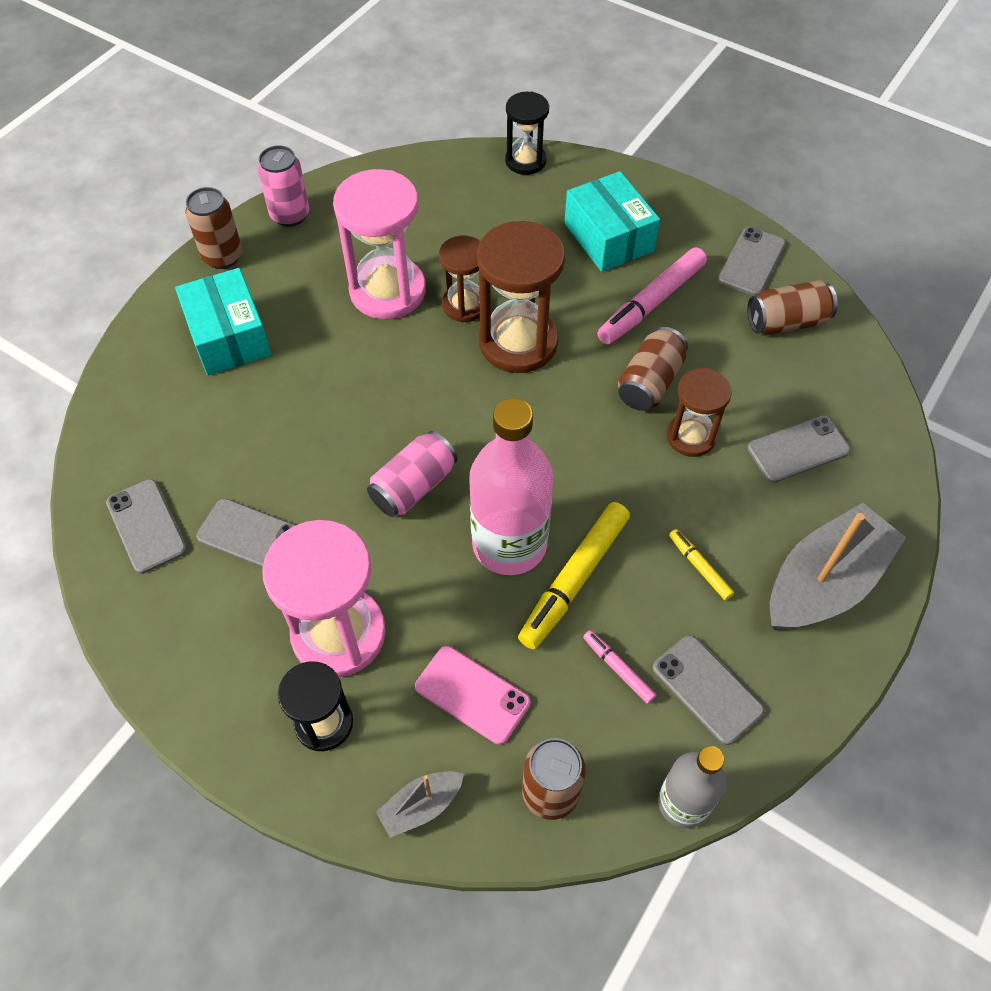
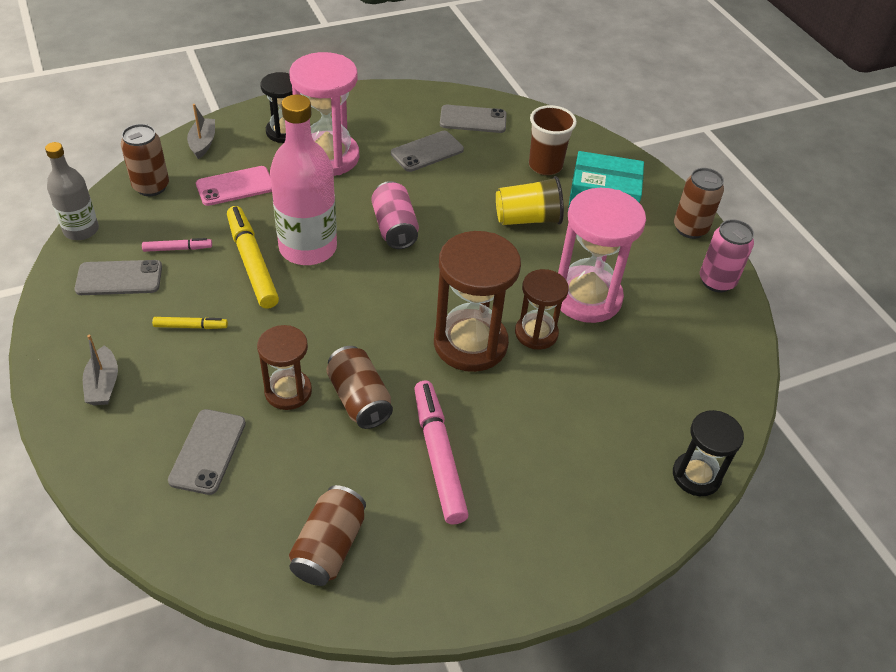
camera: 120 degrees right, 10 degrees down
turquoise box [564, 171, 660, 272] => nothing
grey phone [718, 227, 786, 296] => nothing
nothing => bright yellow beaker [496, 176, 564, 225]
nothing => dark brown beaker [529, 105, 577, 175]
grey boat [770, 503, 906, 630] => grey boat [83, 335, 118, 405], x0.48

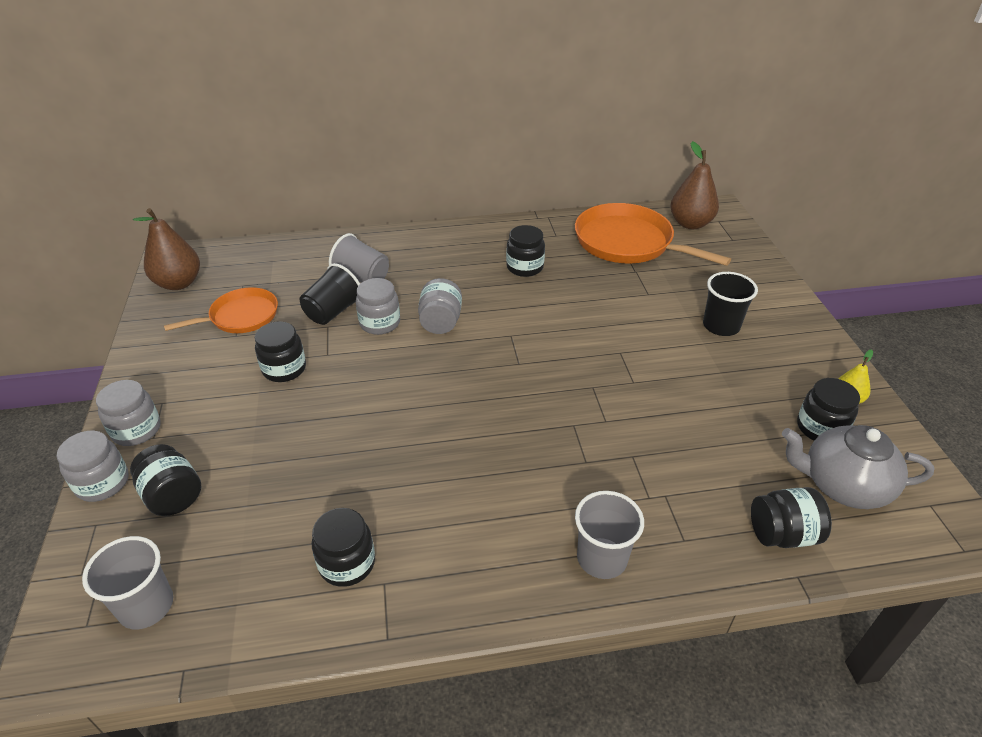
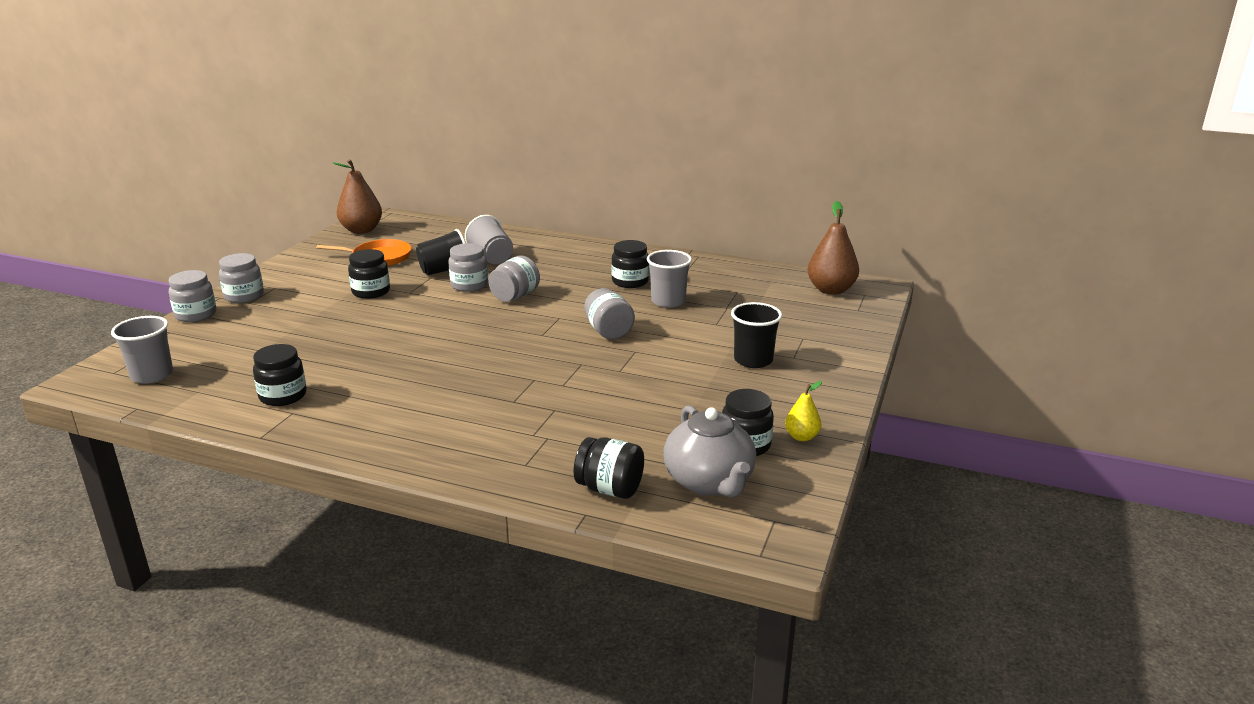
camera: 30 degrees right, 15 degrees down
ebony jar [130, 444, 201, 516] => nothing
orange skillet [575, 203, 731, 266] => nothing
nothing => grey jar [584, 288, 635, 339]
grey beaker [575, 491, 644, 579] => grey beaker [647, 250, 692, 308], relocated
grey teapot [782, 425, 934, 509] => grey teapot [663, 405, 756, 497], 150 degrees counterclockwise

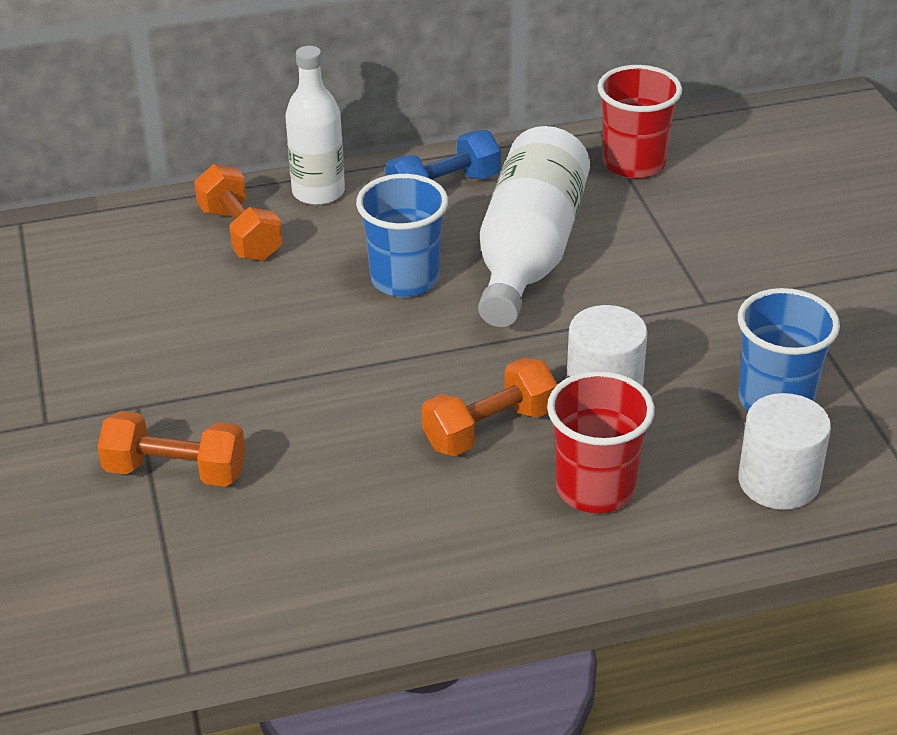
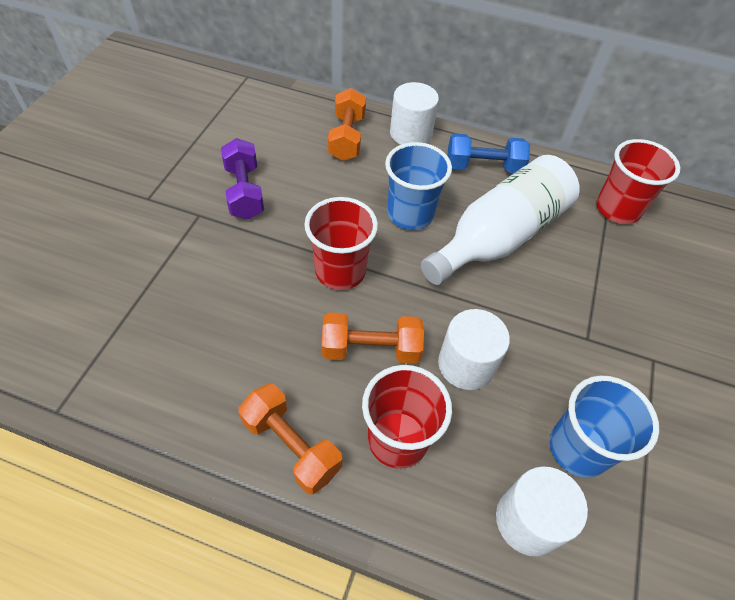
camera: 30 degrees right, 15 degrees up
nothing => violet dumbbell [221, 138, 264, 220]
nothing => red beaker [304, 197, 378, 290]
orange dumbbell [97, 411, 245, 487] => orange dumbbell [239, 384, 342, 495], relocated
snow-white flask [285, 46, 345, 205] => snow-white solid cylinder [390, 82, 439, 145]

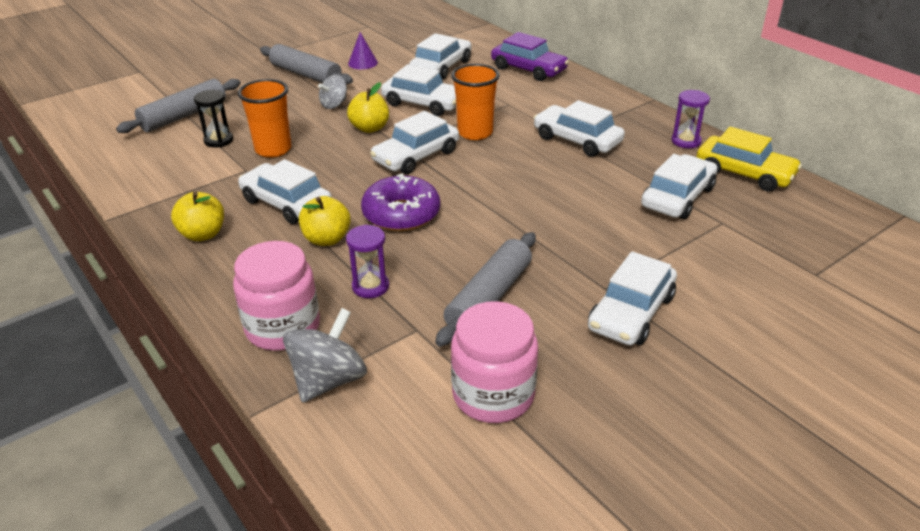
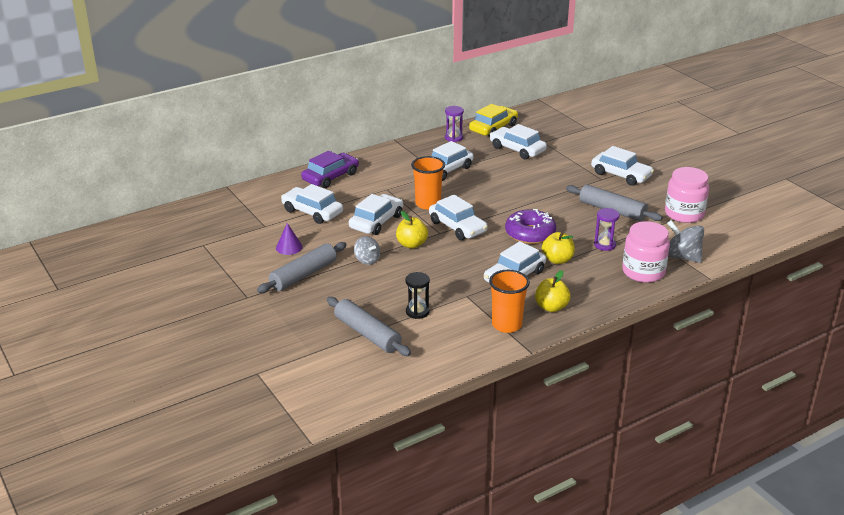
camera: 85 degrees left, 5 degrees down
orange beaker [238, 79, 291, 158] => orange beaker [489, 270, 530, 333], relocated

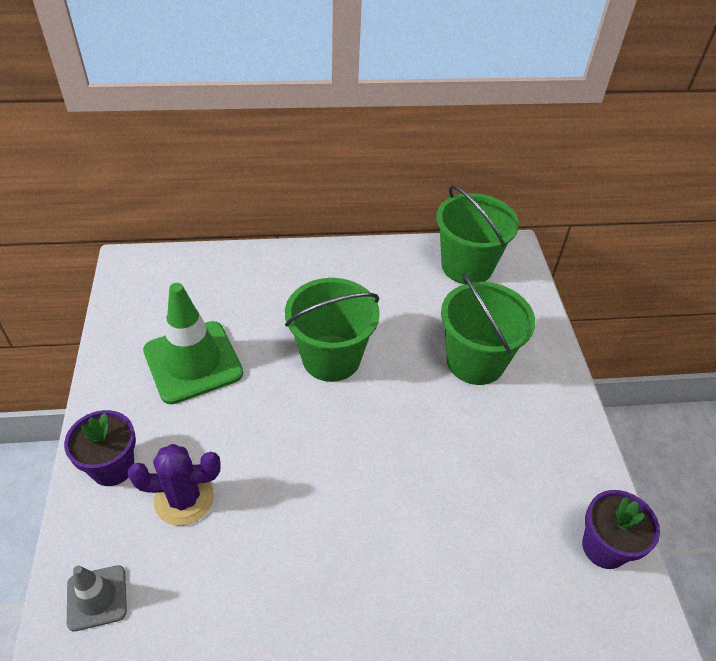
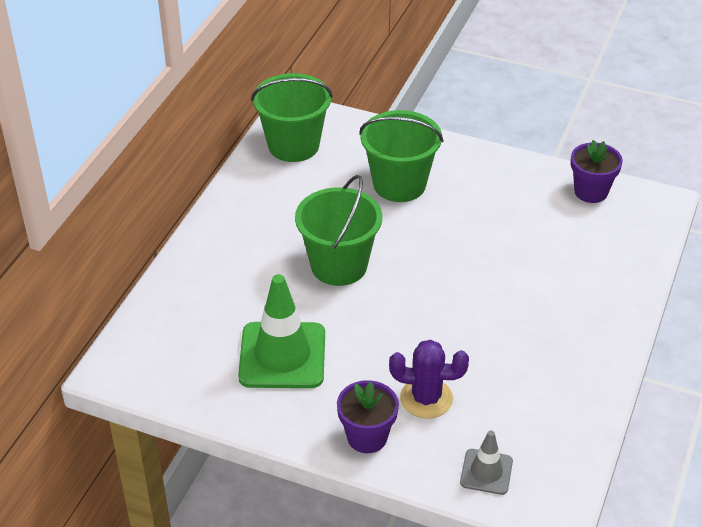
camera: 60 degrees left, 5 degrees down
violet saguaro cactus [128, 444, 221, 526] => violet saguaro cactus [389, 340, 469, 418], 75 degrees clockwise

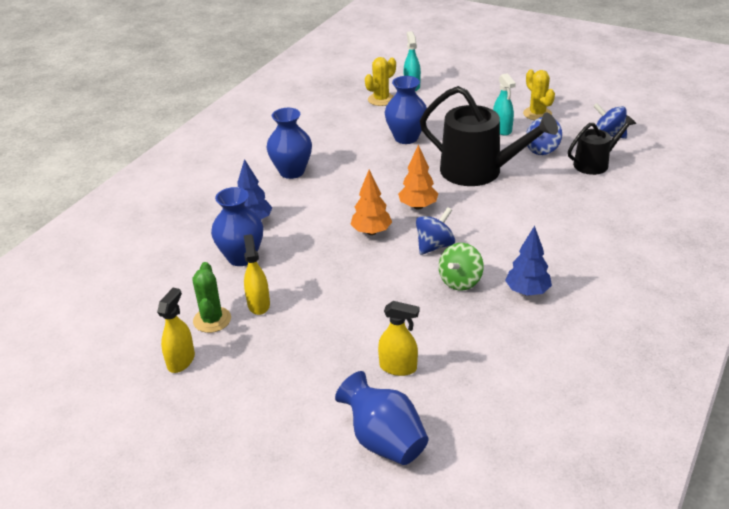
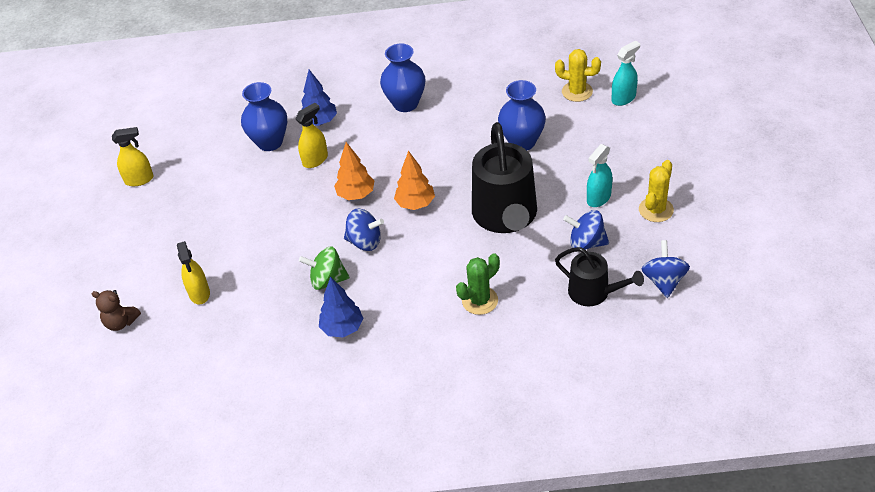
camera: 60 degrees right, 10 degrees up
emerald saguaro cactus [192, 262, 231, 333] => emerald saguaro cactus [456, 253, 500, 315], relocated
bright yellow spray bottle [244, 234, 270, 315] => bright yellow spray bottle [295, 103, 328, 168], relocated
blue flower vase [335, 371, 429, 465] => dark brown stuffed bear [92, 290, 141, 331]

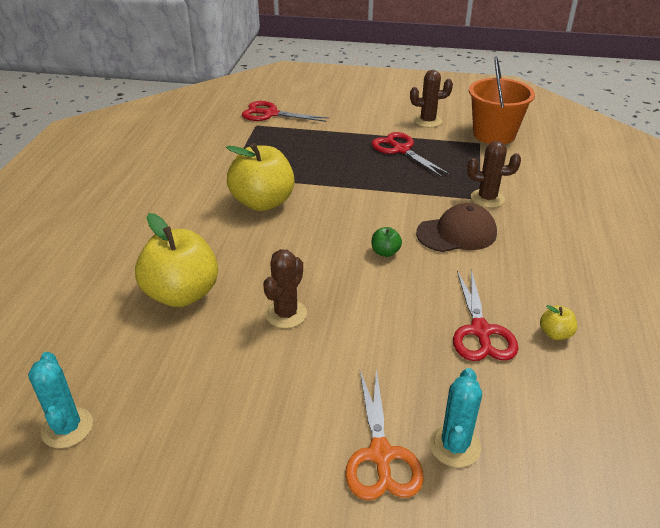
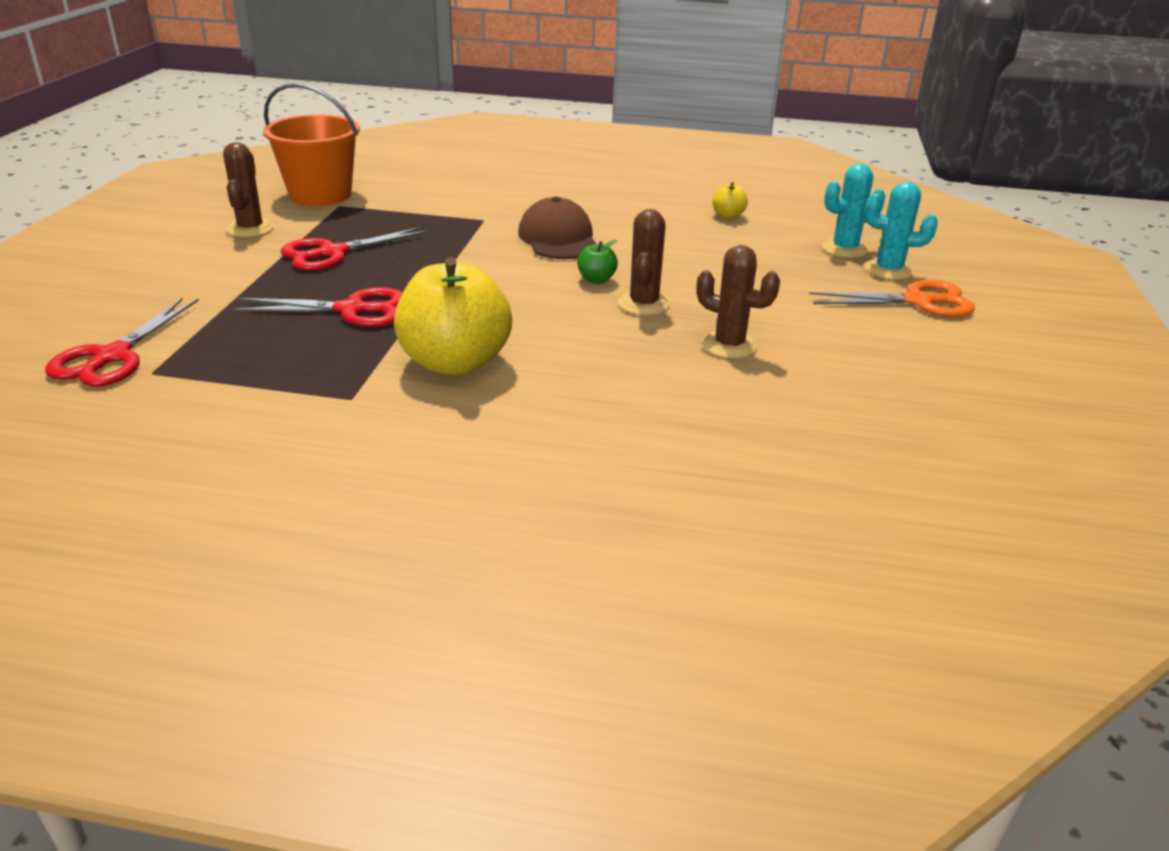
camera: 90 degrees left, 5 degrees down
bright yellow toy apple [135, 213, 218, 307] => nothing
turquoise saguaro cactus [28, 352, 93, 448] => turquoise saguaro cactus [822, 163, 885, 258], relocated
red shears [453, 270, 518, 361] => red shears [232, 287, 403, 327], relocated
dark brown saguaro cactus [467, 141, 521, 208] => dark brown saguaro cactus [618, 209, 670, 316], relocated

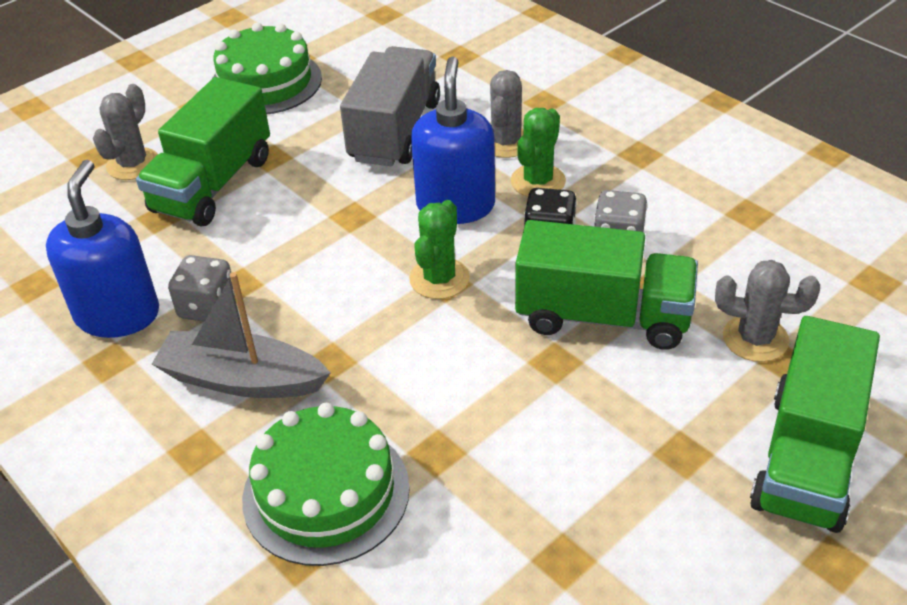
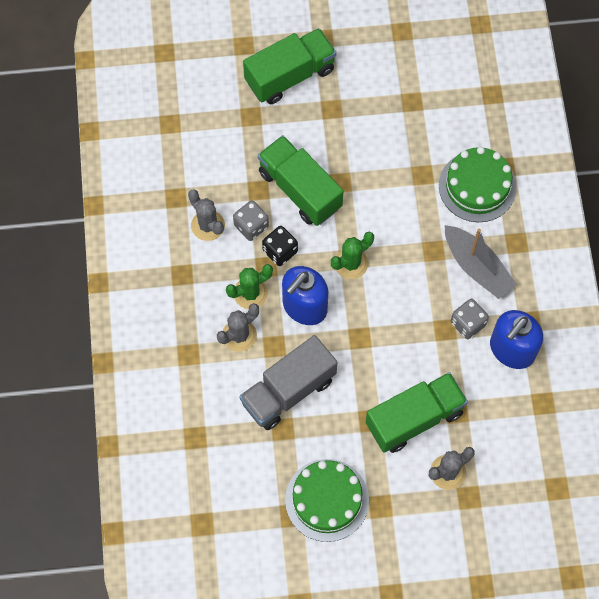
camera: 145 degrees left, 25 degrees up
grey saguaro cactus [715, 260, 820, 362] => grey saguaro cactus [188, 190, 225, 241], relocated

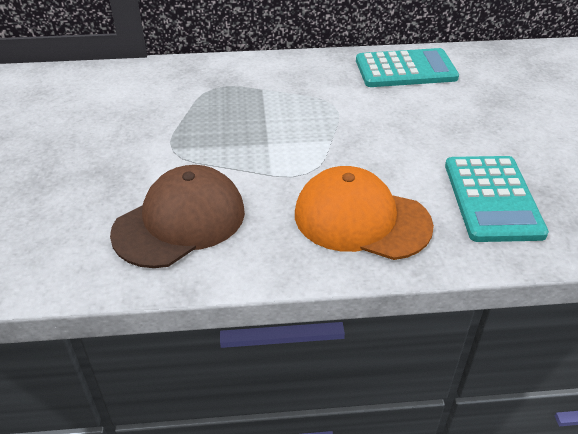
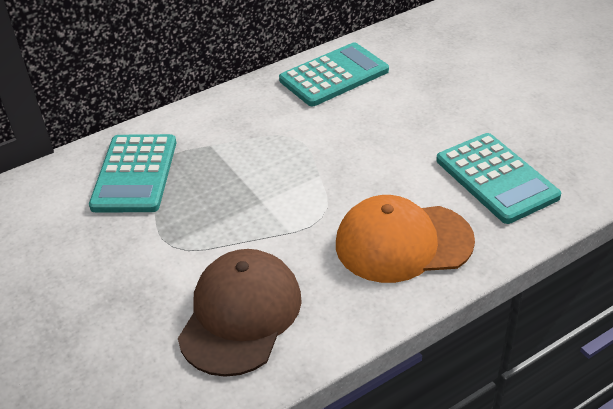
camera: 25 degrees left, 0 degrees up
nothing => turquoise calculator [89, 134, 176, 212]

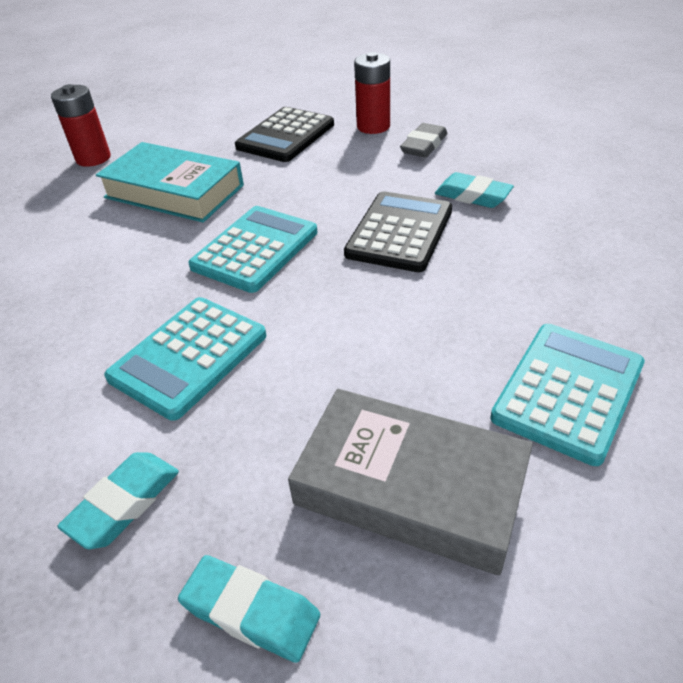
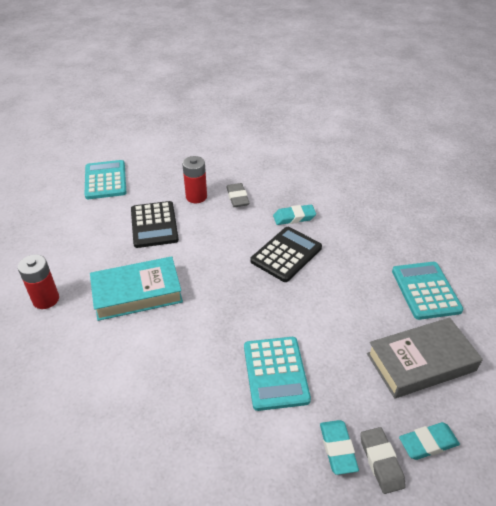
camera: 45 degrees left, 0 degrees up
nothing => grey gum eraser [360, 427, 406, 494]
turquoise calculator [188, 206, 317, 293] => turquoise calculator [84, 160, 127, 199], relocated
ebony calculator [344, 191, 452, 272] => ebony calculator [250, 227, 322, 282], 60 degrees clockwise

